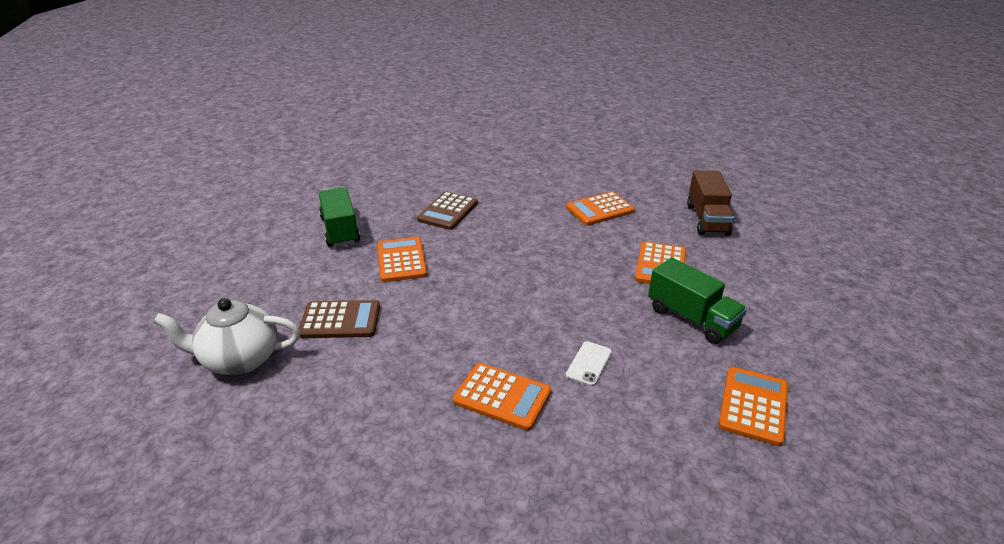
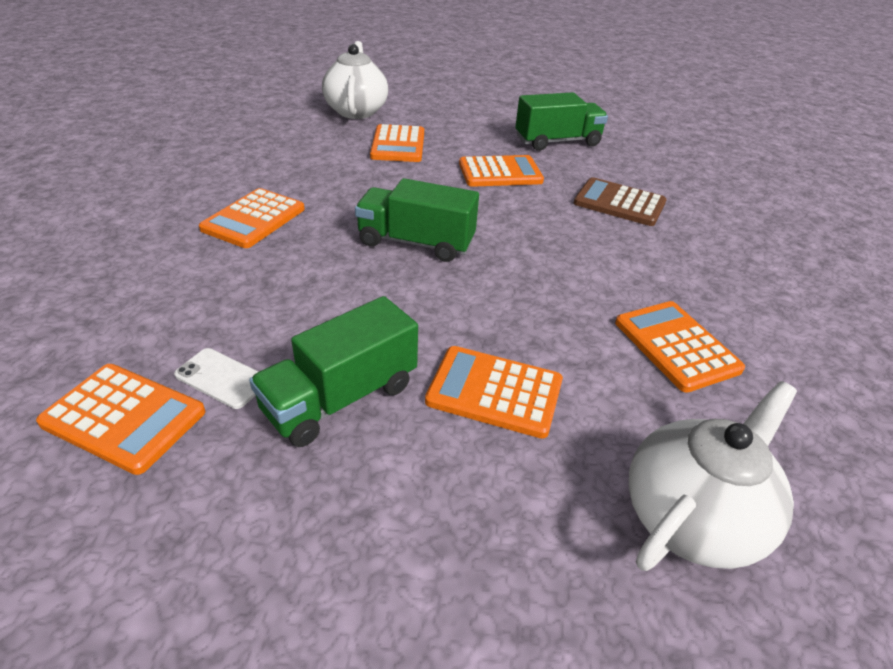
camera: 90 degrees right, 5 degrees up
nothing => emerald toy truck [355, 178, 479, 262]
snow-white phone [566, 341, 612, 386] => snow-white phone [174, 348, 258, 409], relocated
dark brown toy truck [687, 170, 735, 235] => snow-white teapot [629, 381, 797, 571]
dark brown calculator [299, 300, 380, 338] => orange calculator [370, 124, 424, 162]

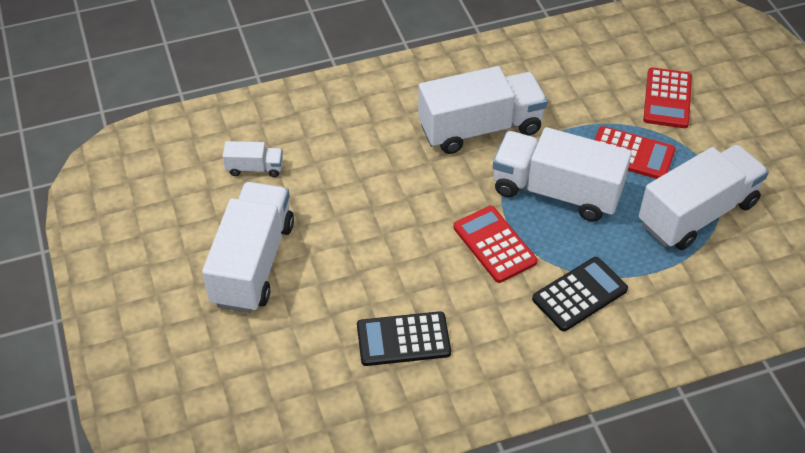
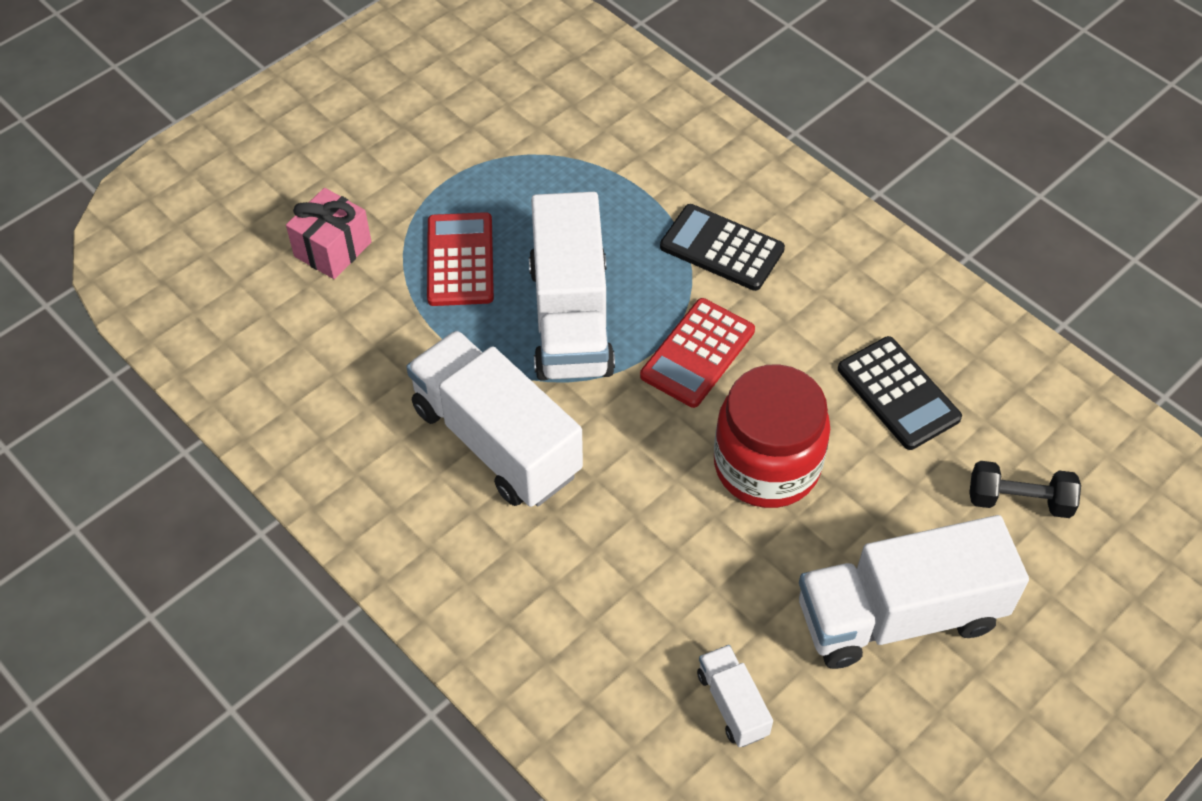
camera: 115 degrees left, 5 degrees up
snow-white toy truck [639, 144, 769, 250] => nothing
nothing => red jar [714, 364, 830, 508]
nothing => ebony dumbbell [969, 461, 1081, 518]
red calculator [643, 68, 692, 128] => rose-pink wrapped gift [286, 188, 372, 279]

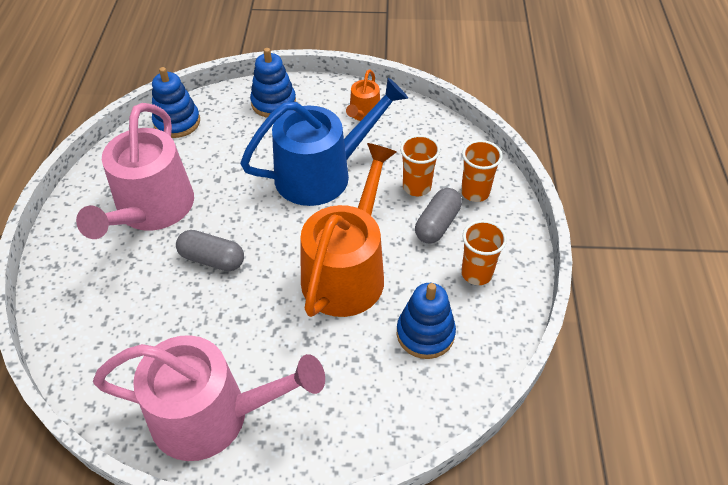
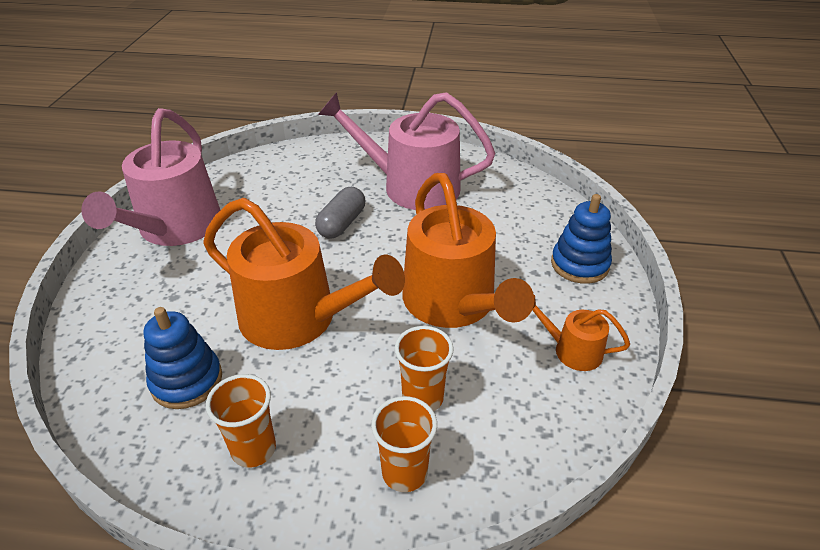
camera: 95 degrees right, 10 degrees down
blue stacking toy [152, 67, 200, 138] => nothing
grey pill [415, 188, 462, 243] => nothing
blue watering can [240, 78, 408, 206] => orange watering can [402, 173, 534, 328]

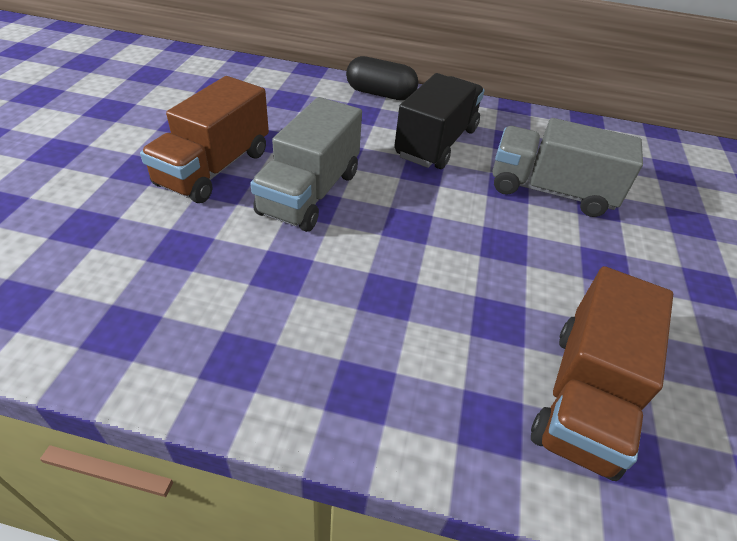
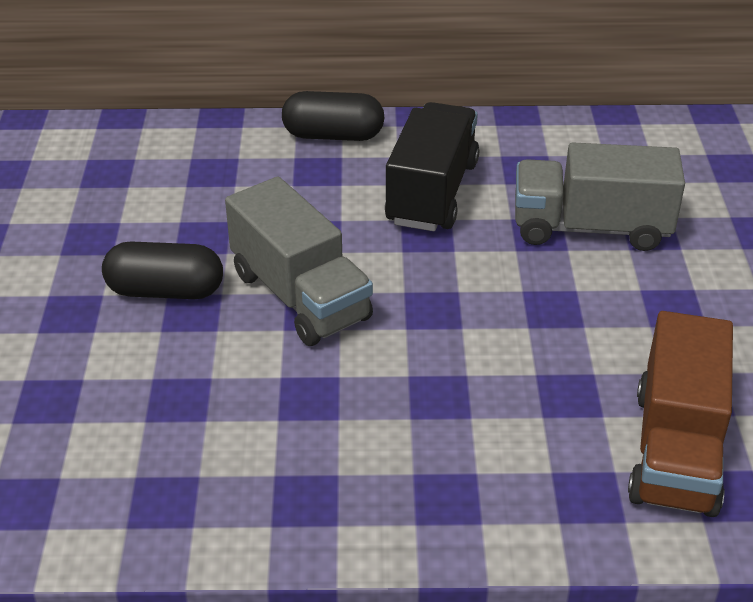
camera: 10 degrees left, 5 degrees down
dark brown toy truck [140, 76, 269, 203] => ebony pill [102, 241, 223, 299]
grey toy truck [250, 97, 362, 232] => grey toy truck [225, 177, 373, 346], 45 degrees counterclockwise

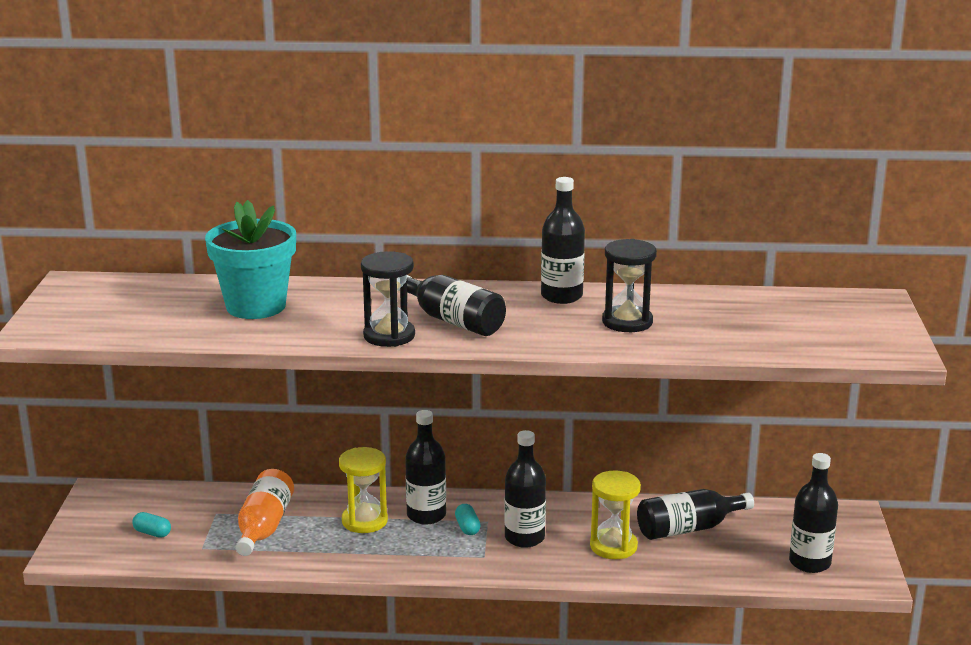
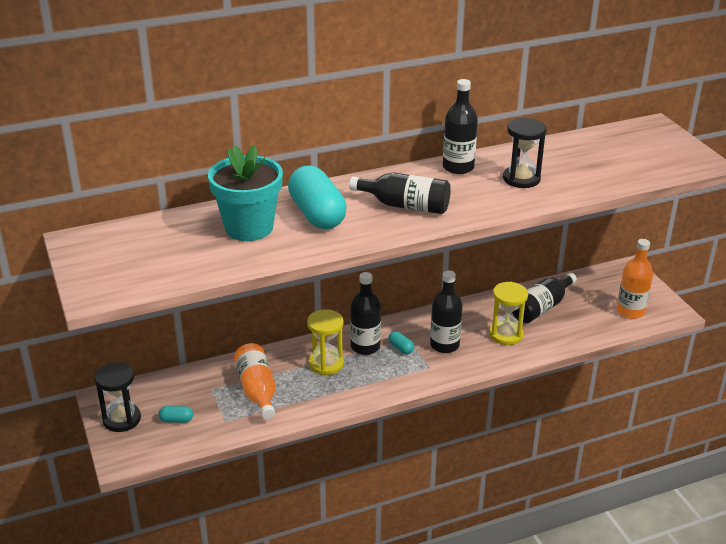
camera: 25 degrees left, 10 degrees up
nothing => turquoise pill [288, 165, 347, 229]
ebony sandglass [361, 251, 415, 347] => ebony sandglass [94, 362, 141, 432], relocated
ebony flask [789, 453, 838, 573] => orange flask [617, 239, 653, 319]

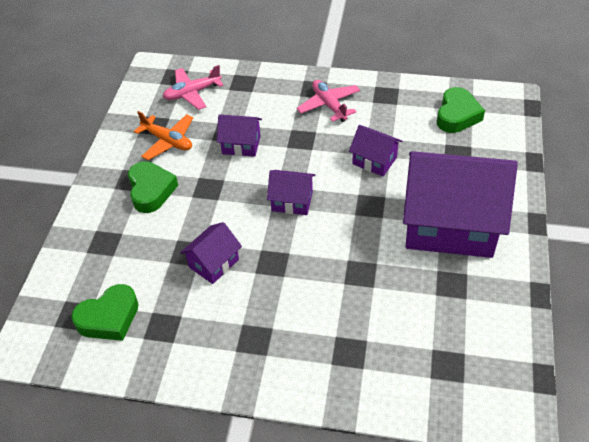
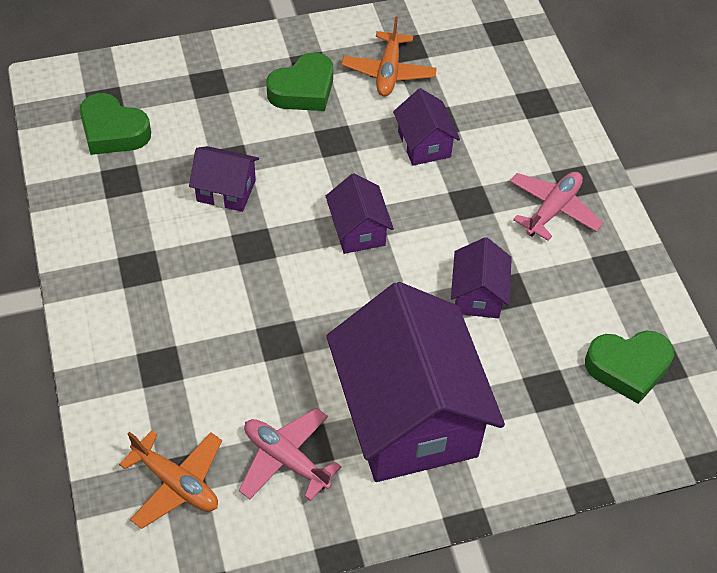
camera: 60 degrees right, 5 degrees up
nothing => orange aeroplane [119, 430, 222, 529]
rose-pink aeroplane [163, 65, 224, 110] => rose-pink aeroplane [239, 408, 342, 501], relocated

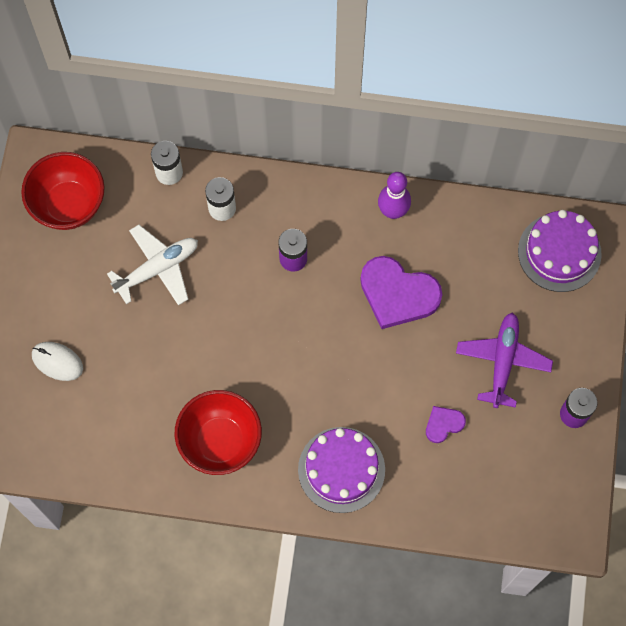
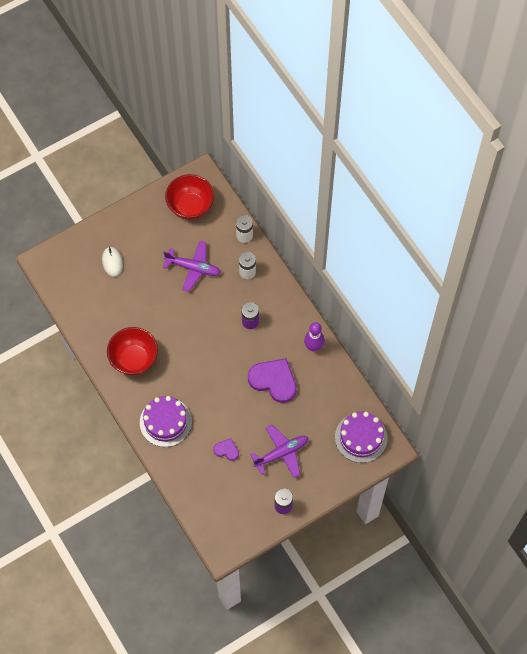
camera: 50 degrees right, 5 degrees down
snow-white aeroplane [107, 225, 198, 305] => violet aeroplane [163, 241, 221, 292]
violet heart [360, 256, 443, 329] => violet heart [248, 358, 297, 403], 135 degrees clockwise

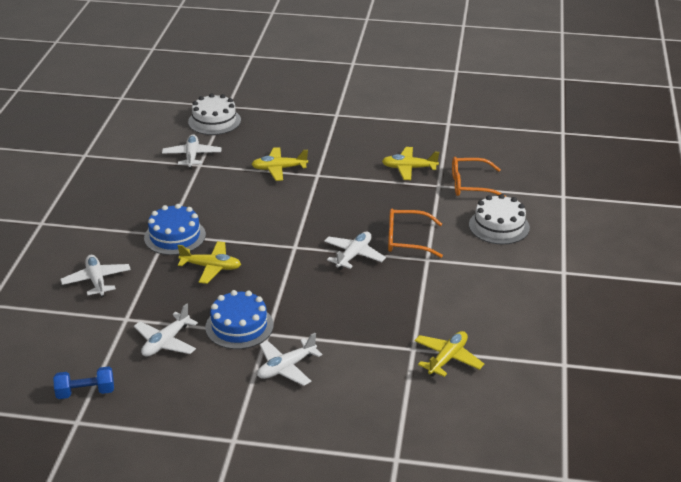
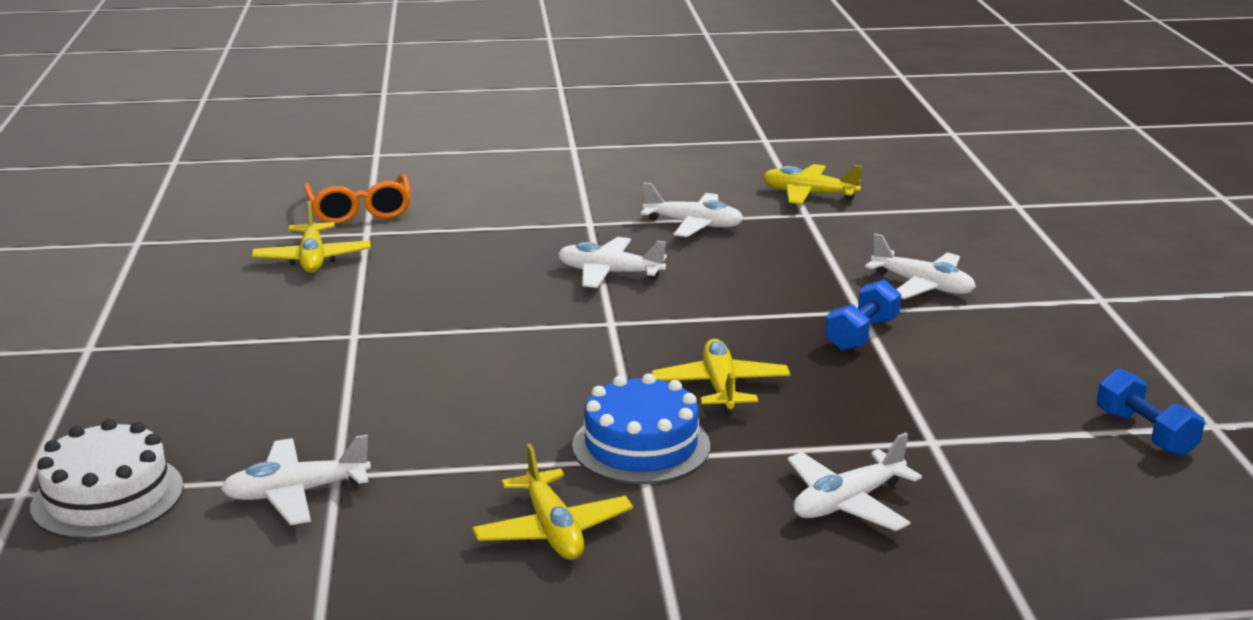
camera: 105 degrees left, 10 degrees down
orange eyeglasses [388, 209, 443, 258] => nothing
snow-white layer cake [469, 194, 530, 244] => nothing
snow-white aeroplane [134, 303, 198, 357] => snow-white aeroplane [641, 182, 744, 237], relocated
bright yellow aeroplane [252, 147, 308, 181] => bright yellow aeroplane [472, 444, 633, 560], relocated
blue layer cake [205, 290, 273, 349] => blue dumbbell [826, 279, 901, 351]

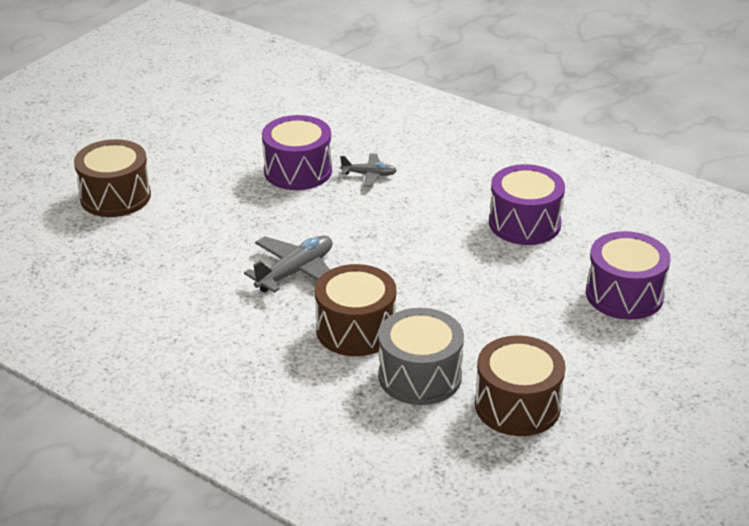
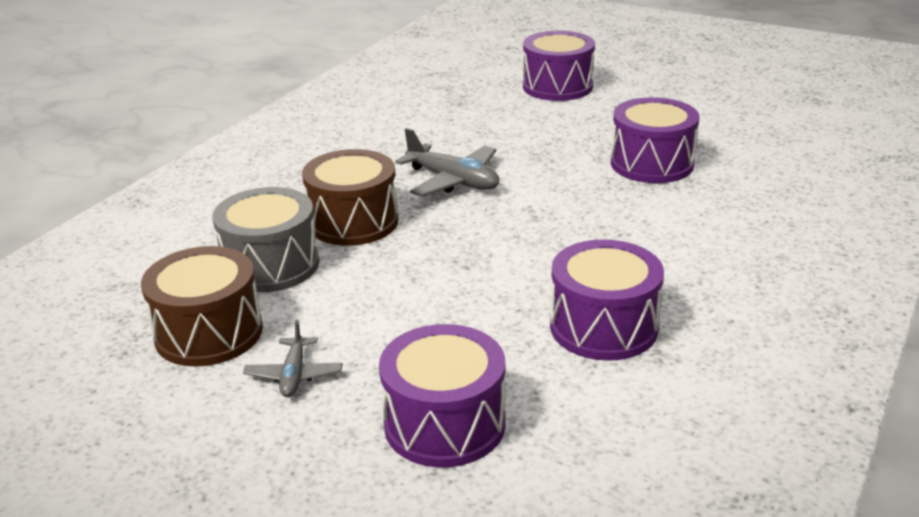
camera: 85 degrees right, 5 degrees down
grey aeroplane [340, 153, 397, 187] => grey aeroplane [243, 320, 343, 397], relocated
dark brown toy drum [74, 139, 151, 217] => violet toy drum [523, 31, 595, 101]

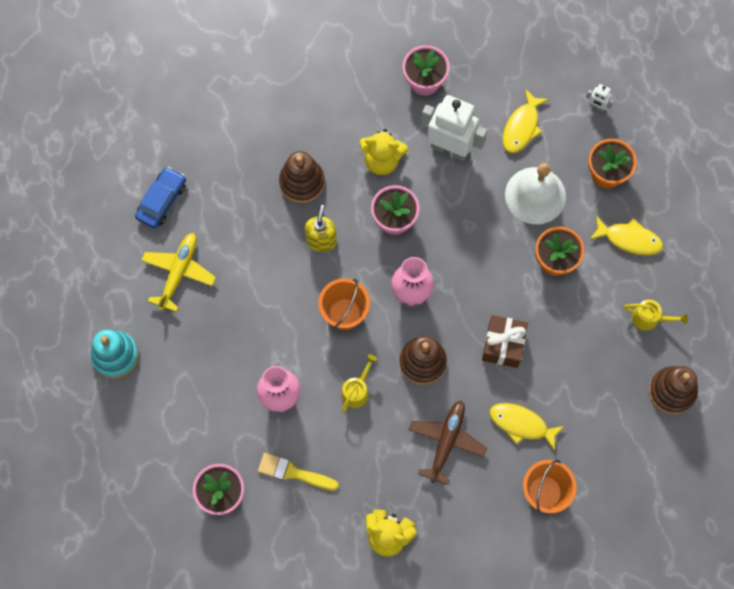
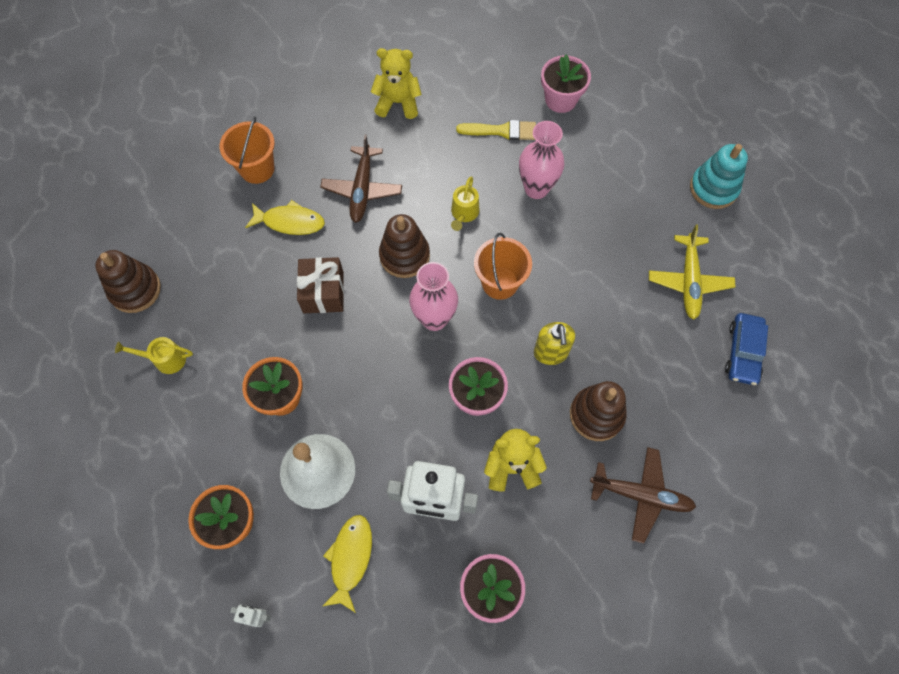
camera: 165 degrees right, 5 degrees down
bright yellow toy fish [590, 216, 663, 255] => nothing
nothing => dark brown aeroplane [590, 447, 696, 543]

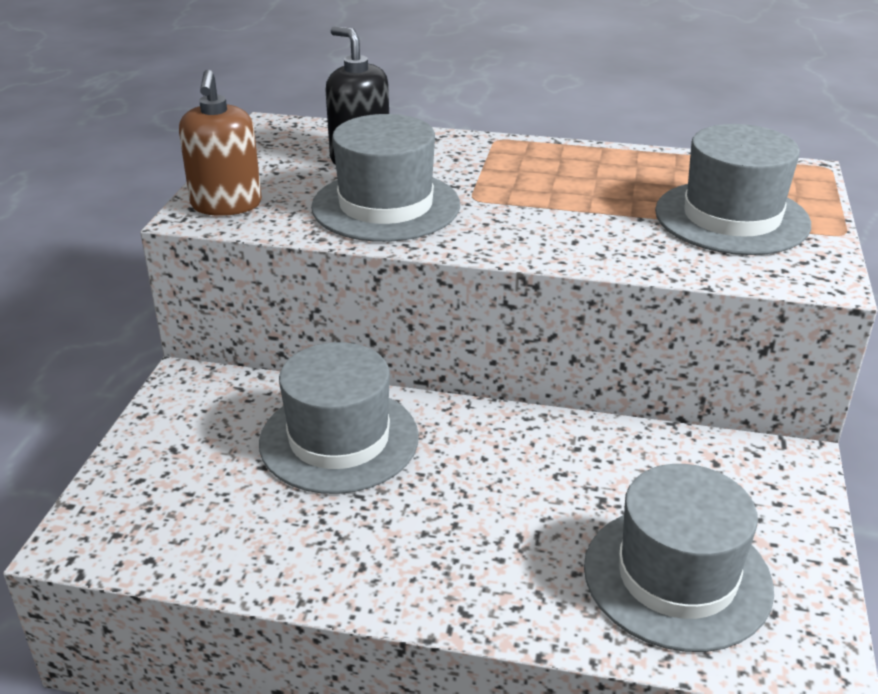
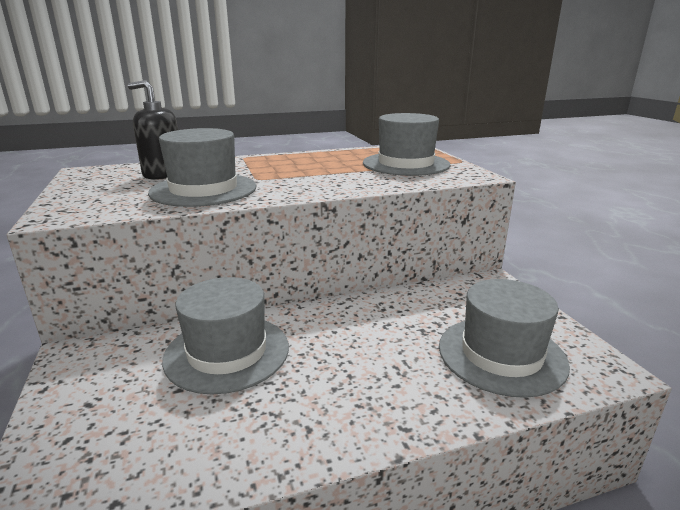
camera: 30 degrees left, 10 degrees down
dark brown pump bottle [179, 70, 262, 216] => nothing

